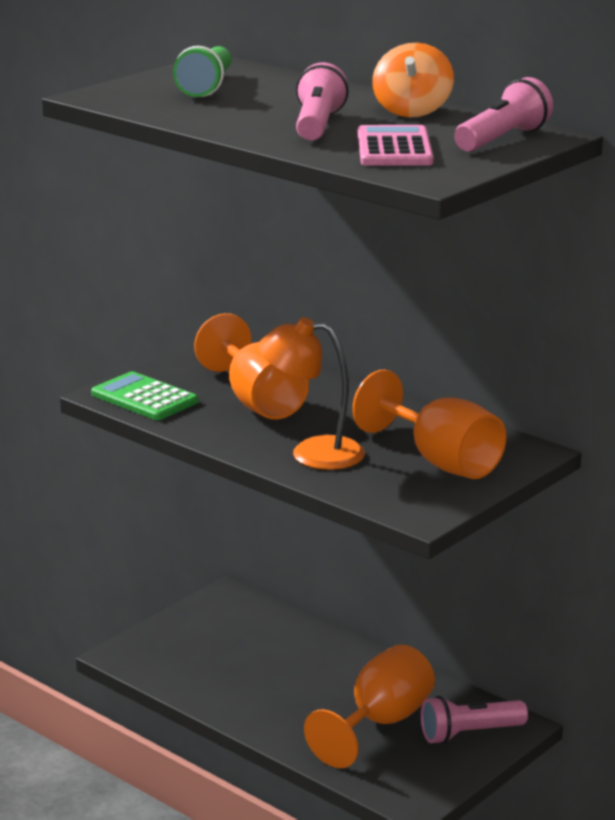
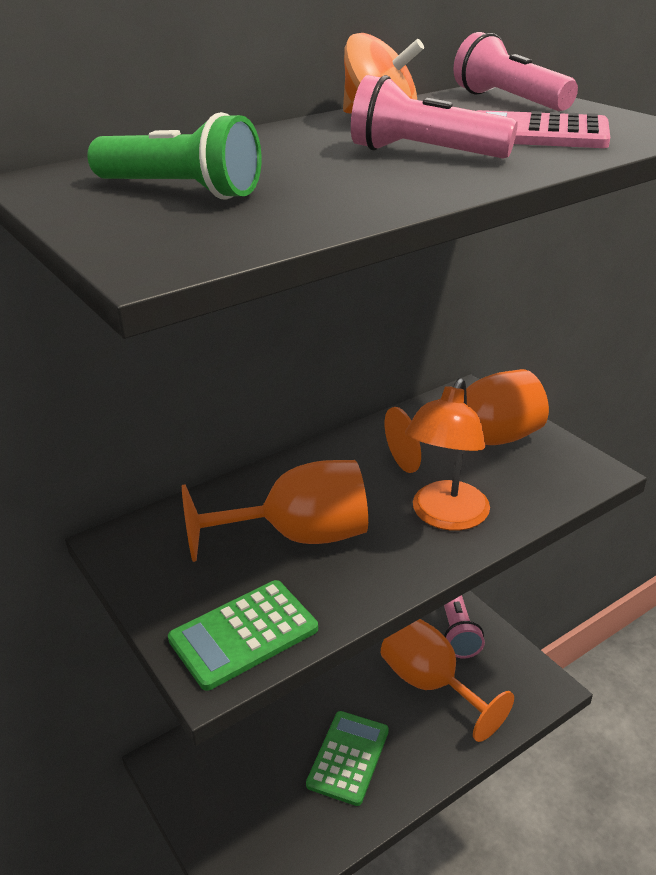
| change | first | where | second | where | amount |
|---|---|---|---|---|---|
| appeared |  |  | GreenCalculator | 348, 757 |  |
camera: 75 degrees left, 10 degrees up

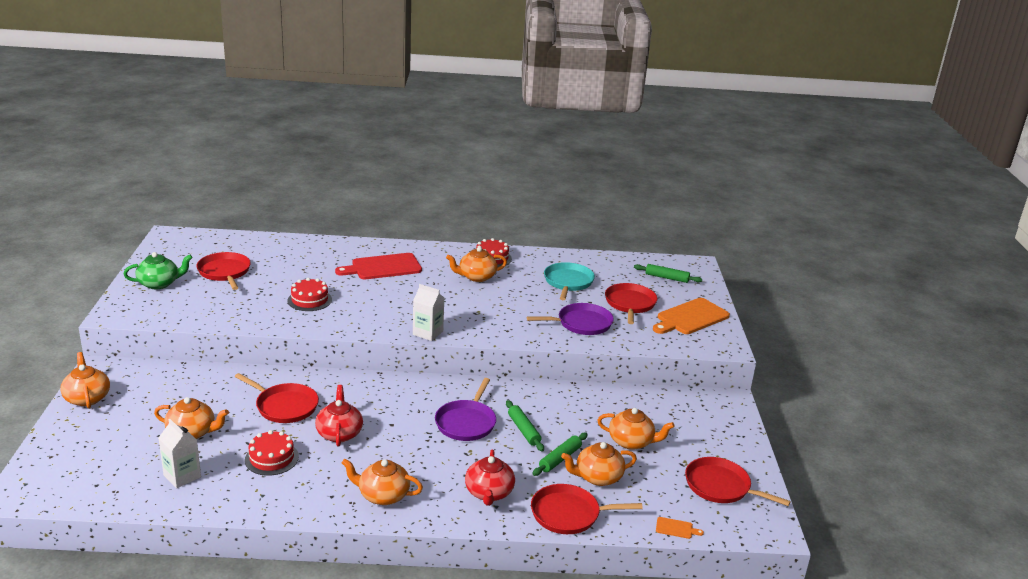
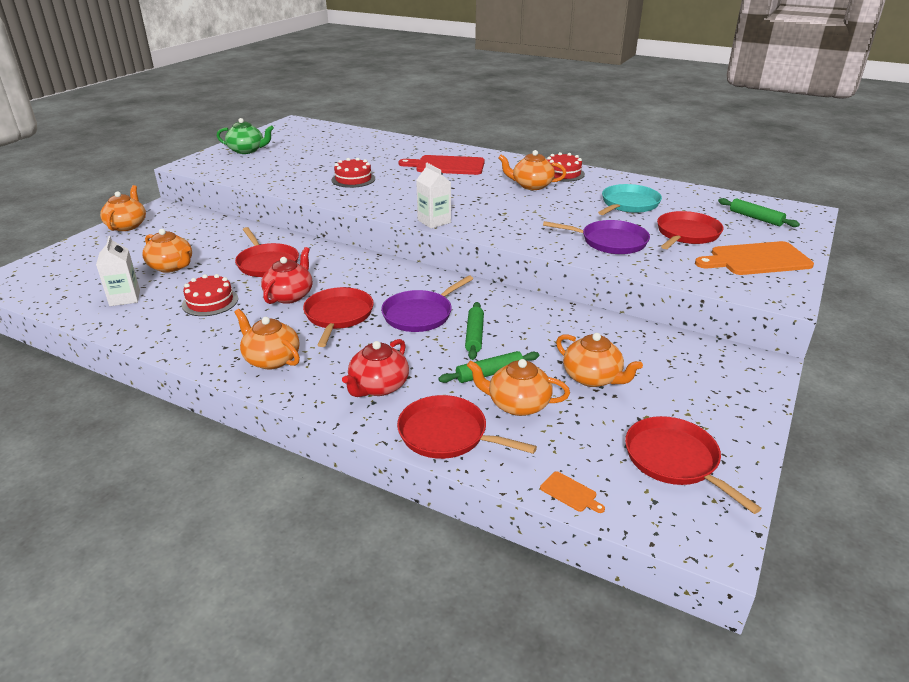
| change | first | where | second | where | amount |
|---|---|---|---|---|---|
| relocated | RedPan | 224, 272 |  | 338, 316 |  |
camera: 30 degrees right, 5 degrees up

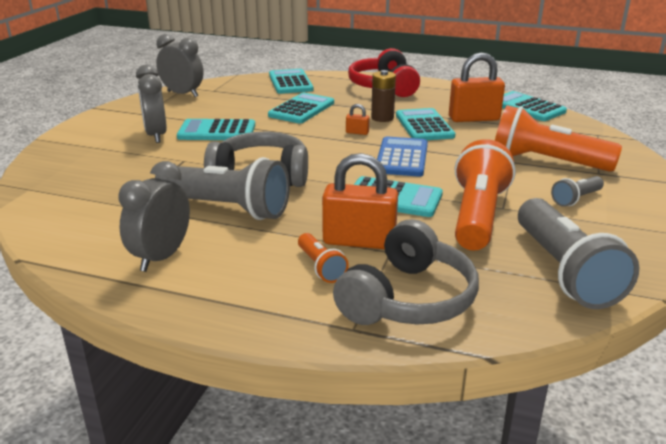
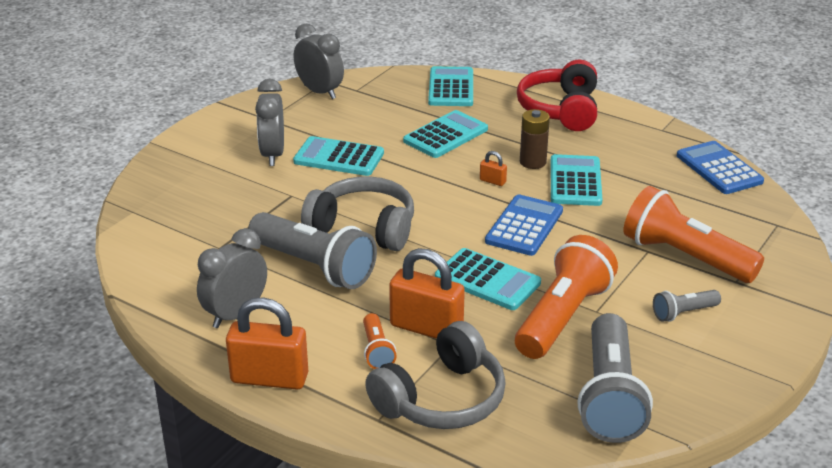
| change | first | where | second | where | amount |
|---|---|---|---|---|---|
| relocated | OrangePadlock | 474, 118 |  | 269, 378 |  |
| colour | TurquoiseCalculator | 527, 107 | BlueCalculator | 719, 169 |  |
camera: 15 degrees right, 5 degrees up

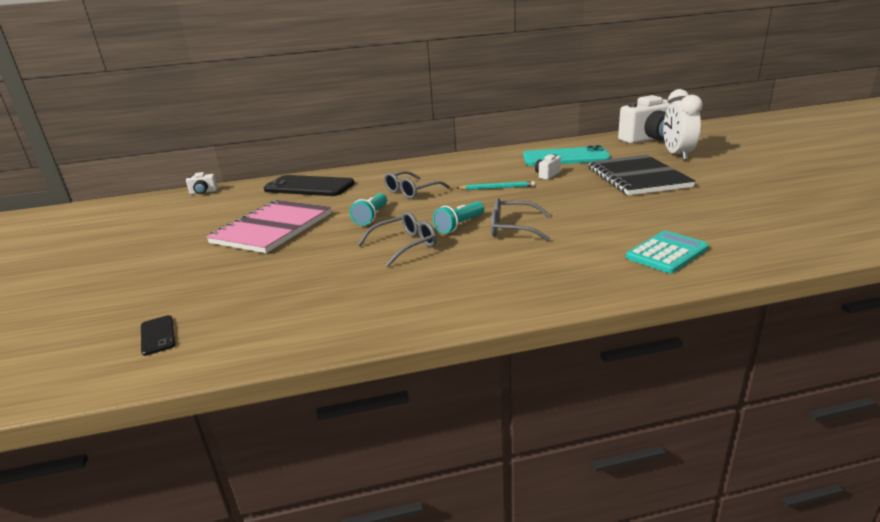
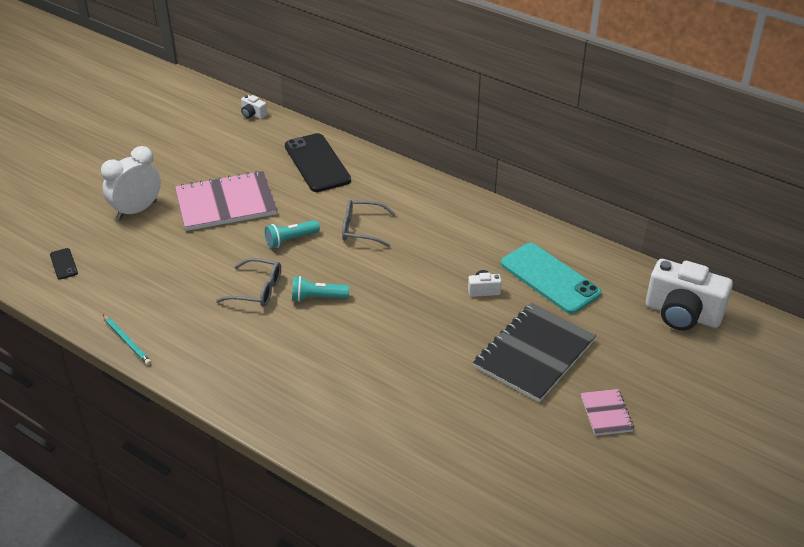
| change | first | where | second | where | amount |
|---|---|---|---|---|---|
| spun | BlackPhone | 157, 335 |  | 63, 264 | 45 degrees counterclockwise |
| relocated | WhiteClock | 677, 155 |  | 137, 210 |  |
| relocated | TurquoisePencil | 497, 188 |  | 127, 341 |  |
| appeared |  |  | PinkNotebook | 606, 413 |  |
| missing | GreyGlasses | 512, 228 |  |  |  |
| missing | TurquoiseCalculator | 667, 253 |  |  |  |
camera: 45 degrees right, 15 degrees up

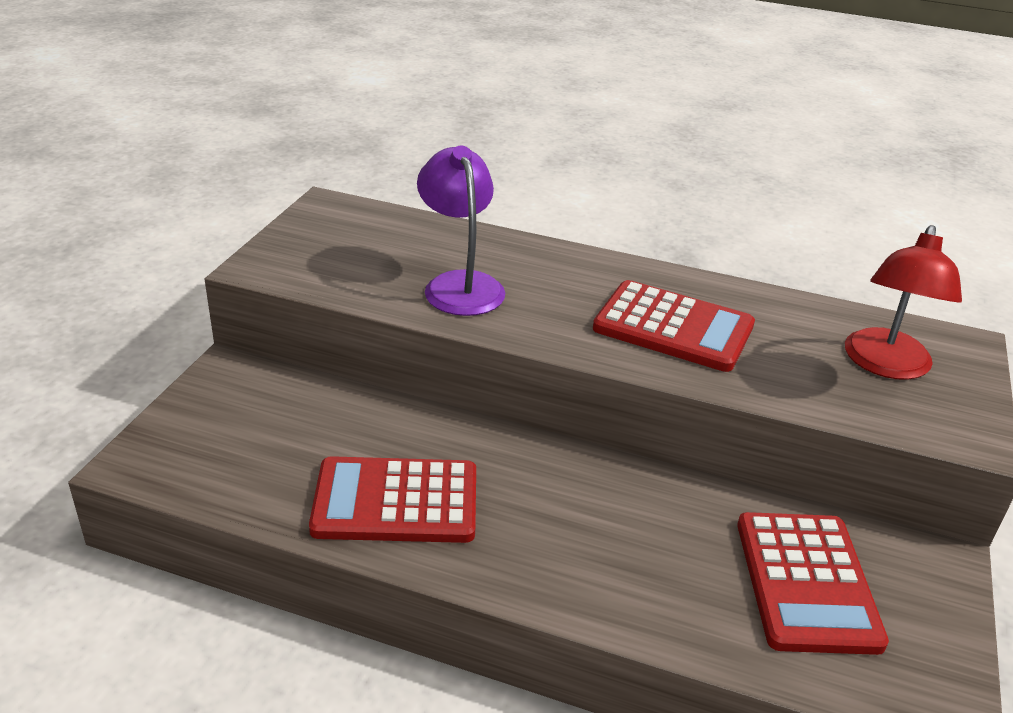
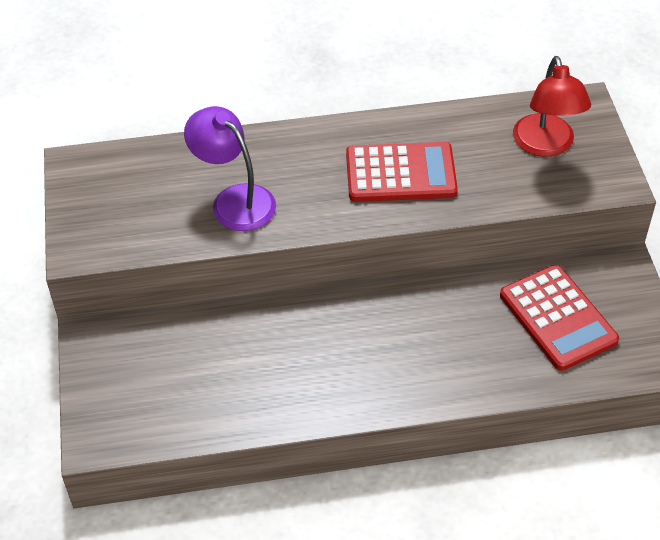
| change | first | where | second | where | amount |
|---|---|---|---|---|---|
| missing | RedCalculator | 396, 501 |  |  |  |
camera: 25 degrees left, 15 degrees up

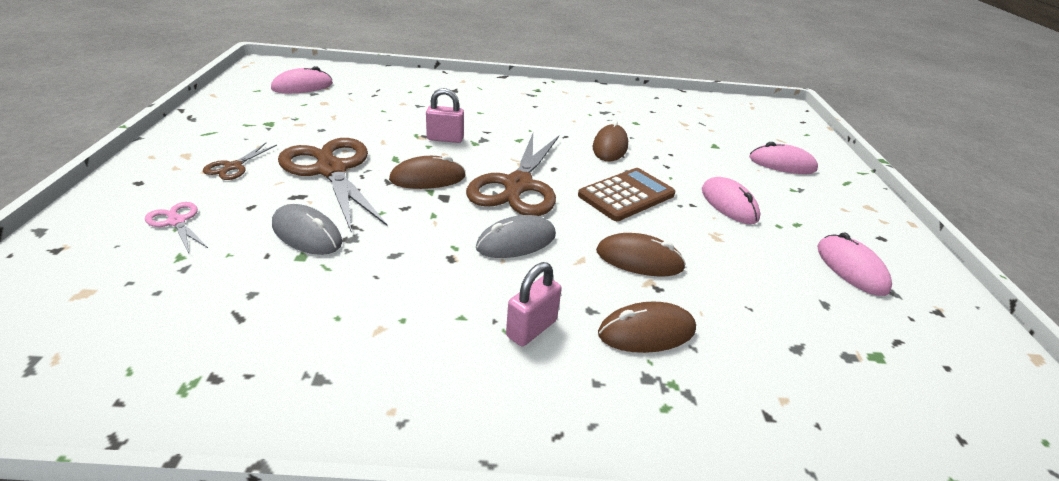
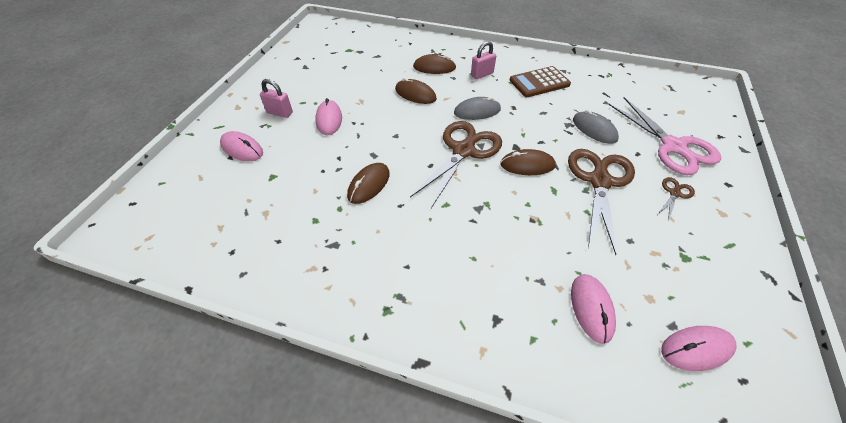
| change | first | where | second | where | amount |
|---|---|---|---|---|---|
| relocated | PinkPadlock | 445, 139 |  | 279, 113 |  |
| relocated | BrownCalculator | 626, 195 |  | 539, 82 |  |
| spun | BrownScissors | 331, 170 |  | 599, 181 | 150 degrees counterclockwise |
| relocated | PinkMouse | 851, 268 |  | 591, 308 |  |
| size | PinkScissors | 176, 222 |  | 673, 146 | x2.21 |
camera: 160 degrees left, 15 degrees up

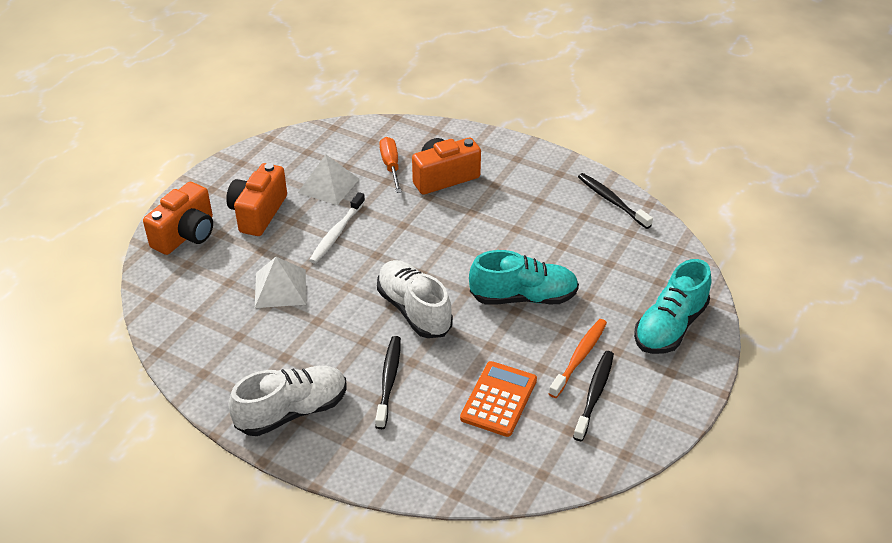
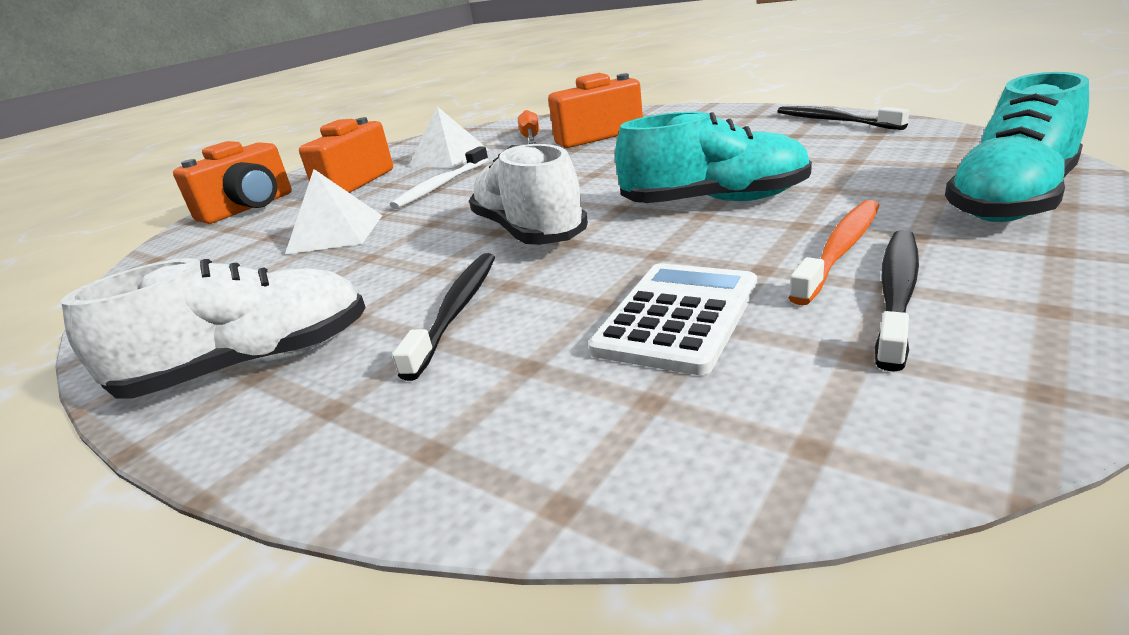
| change | first | where | second | where | amount |
|---|---|---|---|---|---|
| colour | OrangeCalculator | 498, 399 | WhiteCalculator | 677, 317 |  |
camera: 10 degrees right, 15 degrees down

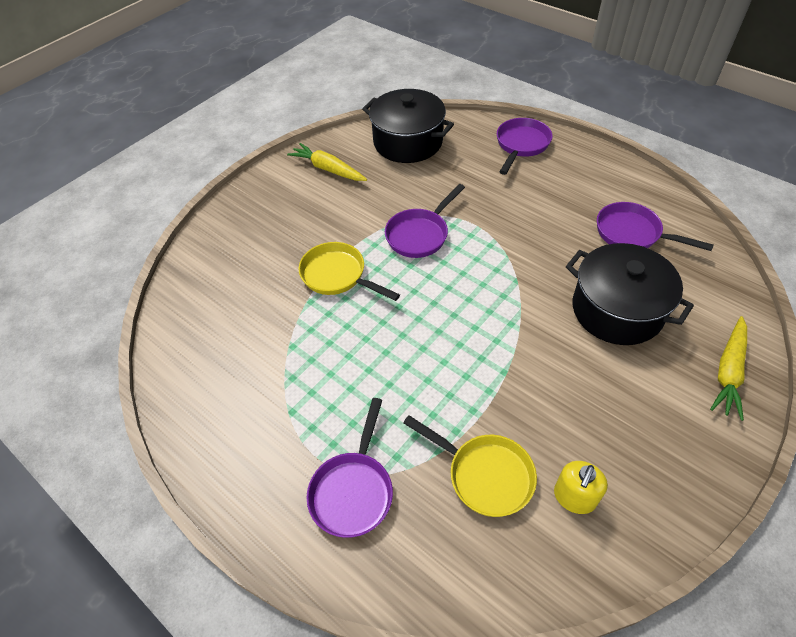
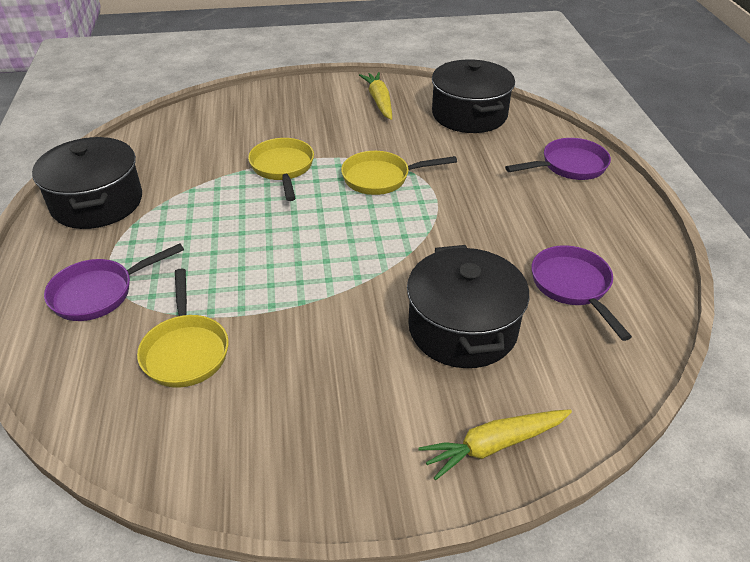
| change | first | where | second | where | amount |
|---|---|---|---|---|---|
| appeared |  |  | BlackPot | 97, 202 |  |
| colour | PurplePan | 420, 234 | YellowPan | 381, 178 |  |
| missing | YellowSoapDispenser | 574, 497 |  |  |  |
camera: 40 degrees right, 10 degrees down

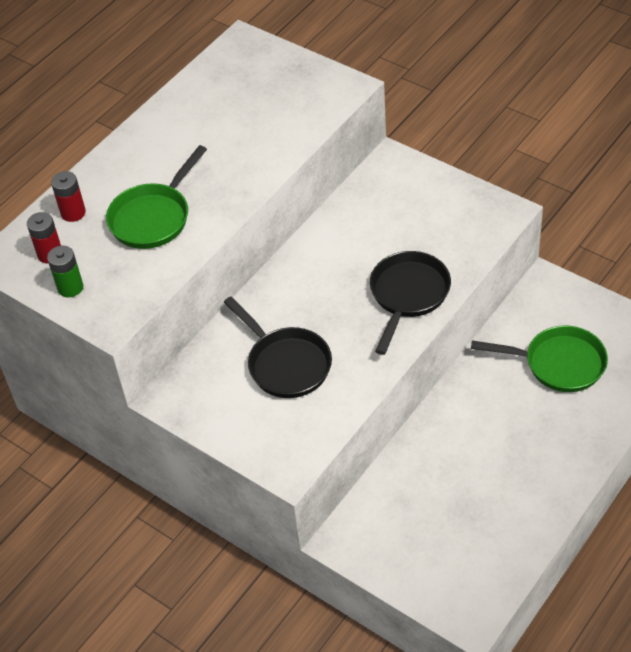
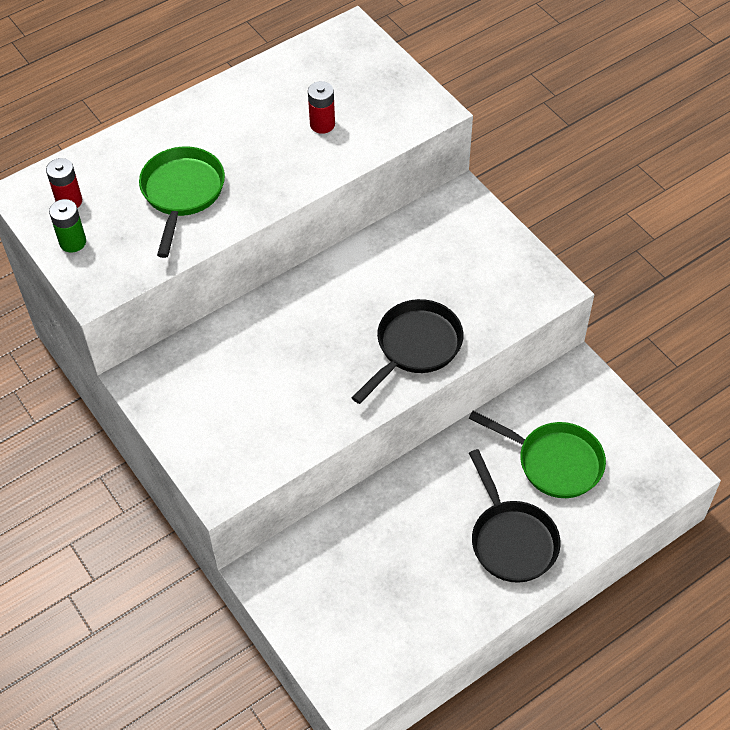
| change | first | where | second | where | amount |
|---|---|---|---|---|---|
| spun | GreenPan | 153, 217 |  | 182, 193 | 135 degrees clockwise |
| relocated | RedBattery | 73, 213 |  | 322, 124 |  |
| relocated | BlackPan | 286, 364 |  | 511, 540 |  |
camera: 15 degrees right, 5 degrees up

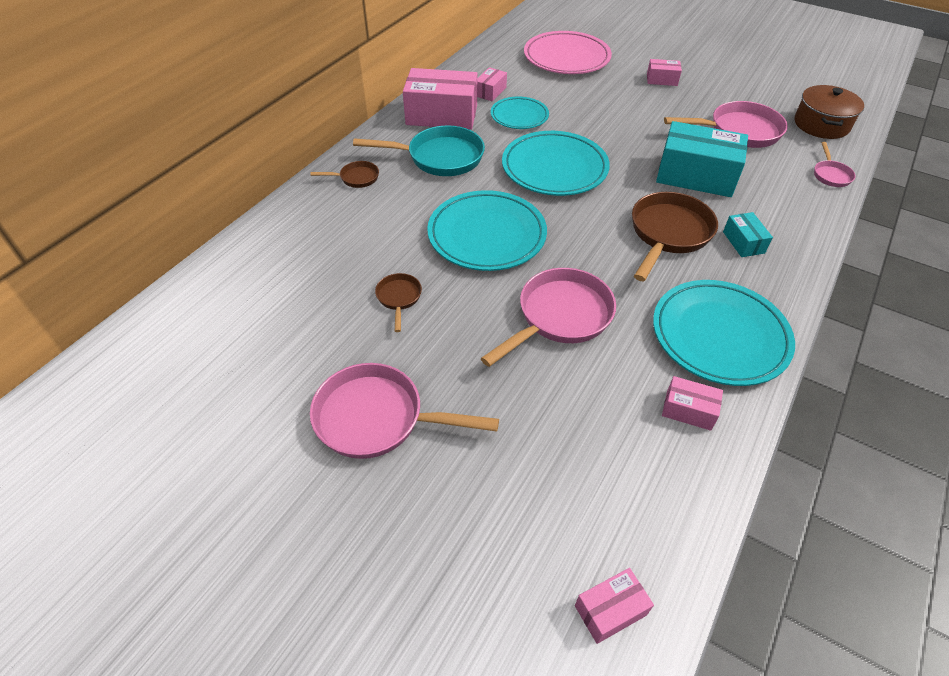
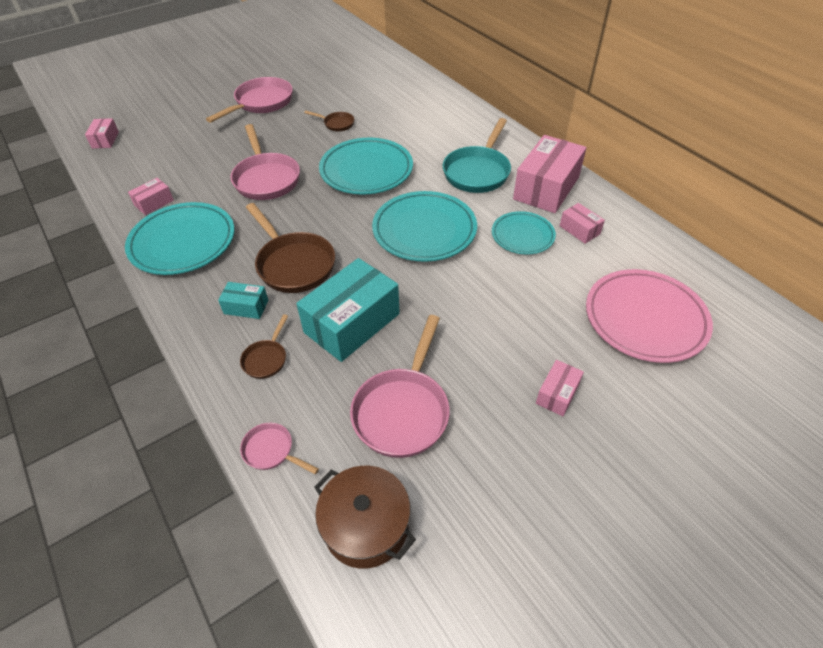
| change | first | where | second | where | amount |
|---|---|---|---|---|---|
| relocated | BrownPan | 356, 178 |  | 266, 359 |  |
camera: 115 degrees right, 0 degrees up

